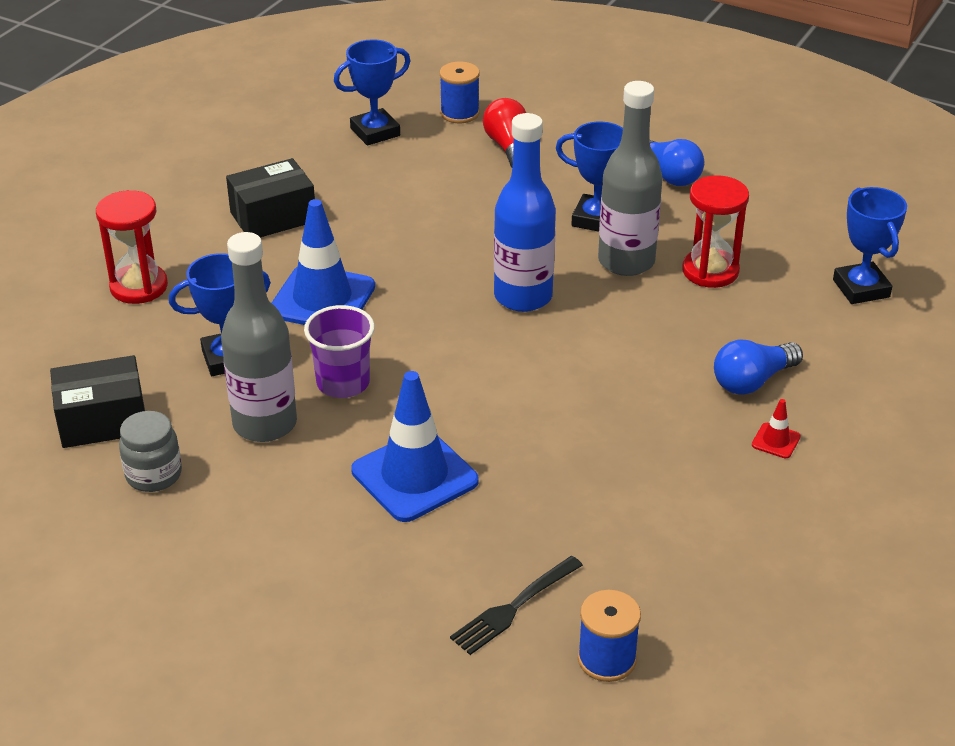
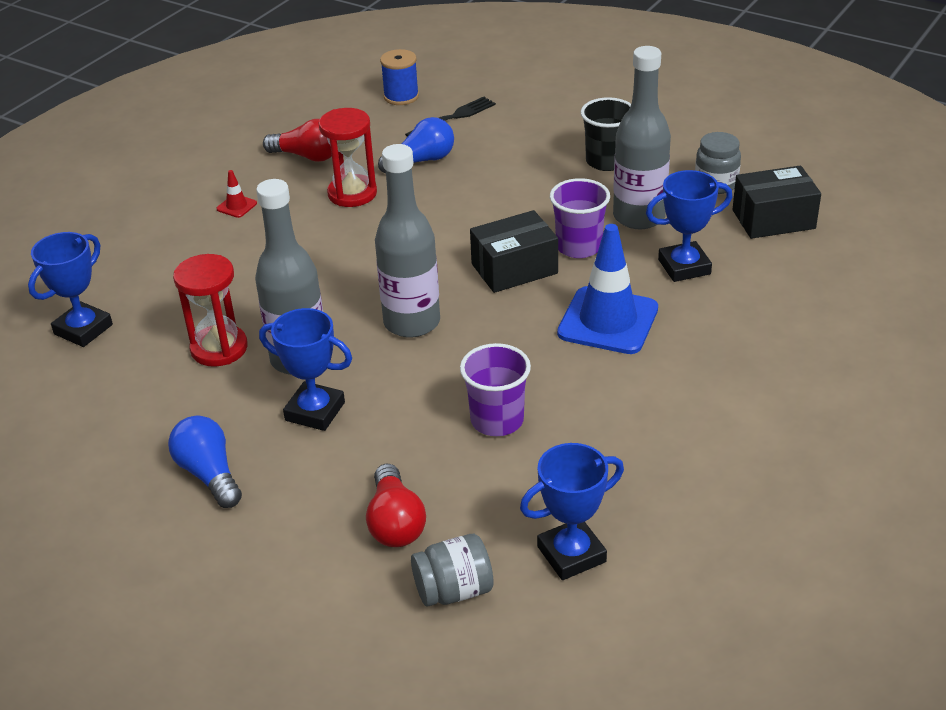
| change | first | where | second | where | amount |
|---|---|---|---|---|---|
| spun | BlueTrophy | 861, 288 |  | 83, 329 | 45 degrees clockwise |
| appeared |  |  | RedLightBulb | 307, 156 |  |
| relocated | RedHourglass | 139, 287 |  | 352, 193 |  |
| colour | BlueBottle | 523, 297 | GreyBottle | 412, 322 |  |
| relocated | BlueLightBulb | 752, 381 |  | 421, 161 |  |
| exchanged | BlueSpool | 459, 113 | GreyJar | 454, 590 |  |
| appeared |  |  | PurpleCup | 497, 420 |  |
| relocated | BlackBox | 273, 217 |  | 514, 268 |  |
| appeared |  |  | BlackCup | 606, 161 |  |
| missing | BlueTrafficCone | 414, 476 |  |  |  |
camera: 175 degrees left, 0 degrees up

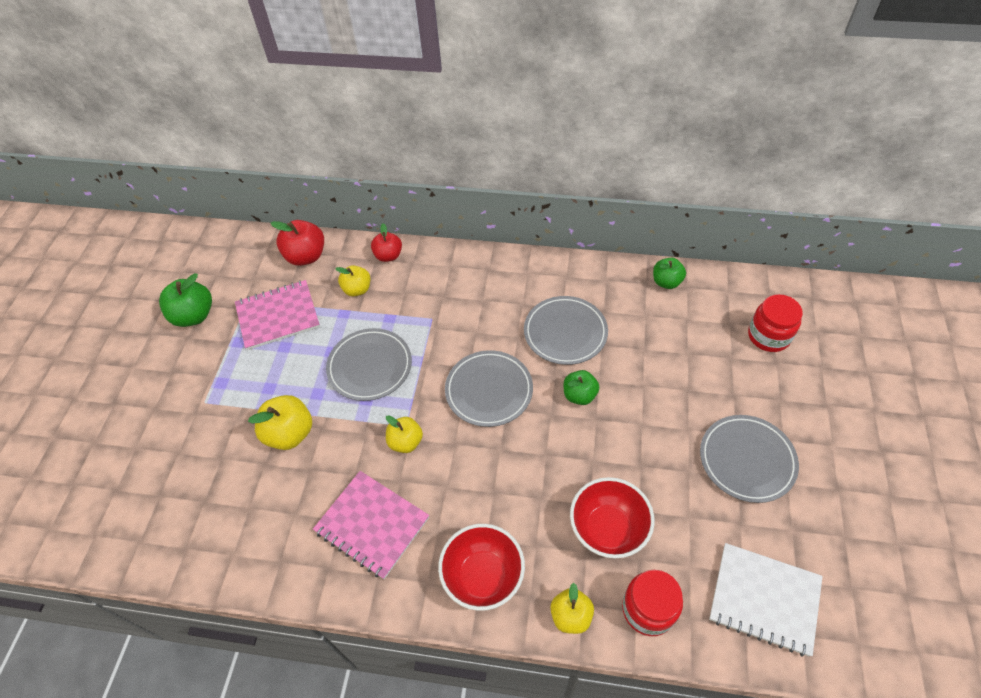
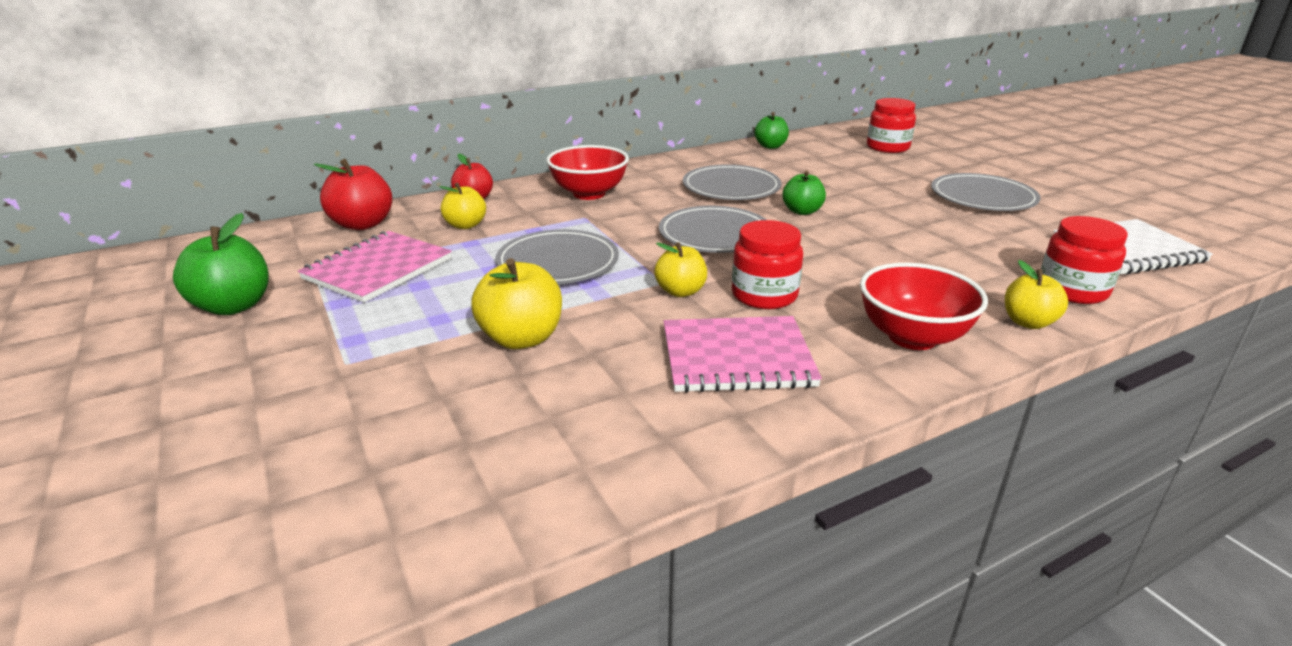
| change | first | where | second | where | amount |
|---|---|---|---|---|---|
| relocated | RedBowl | 608, 529 |  | 589, 194 |  |
| appeared |  |  | RedJar | 764, 295 |  |
camera: 40 degrees left, 25 degrees down

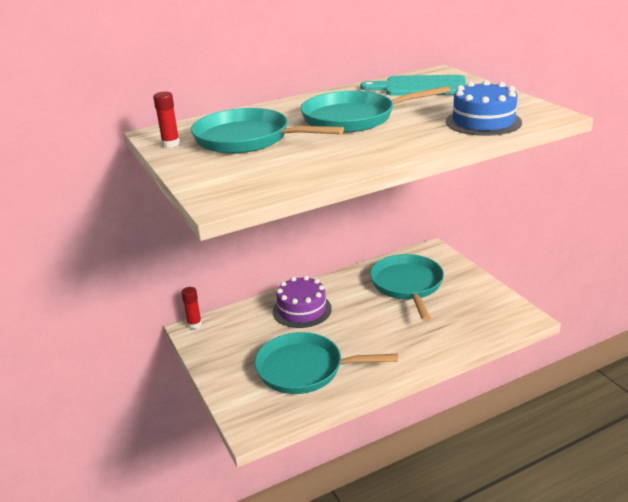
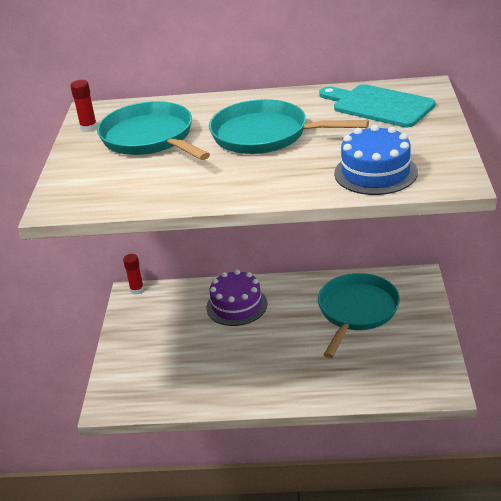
| change | first | where | second | where | amount |
|---|---|---|---|---|---|
| missing | TurquoisePan | 305, 369 |  |  |  |
camera: 30 degrees right, 5 degrees up

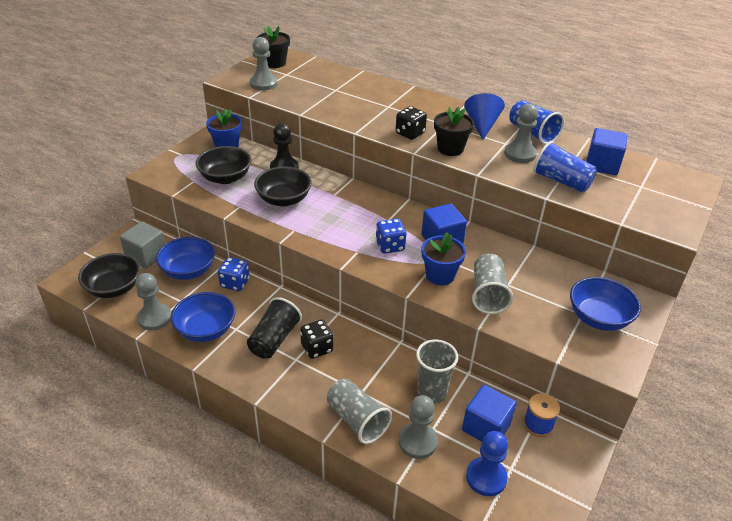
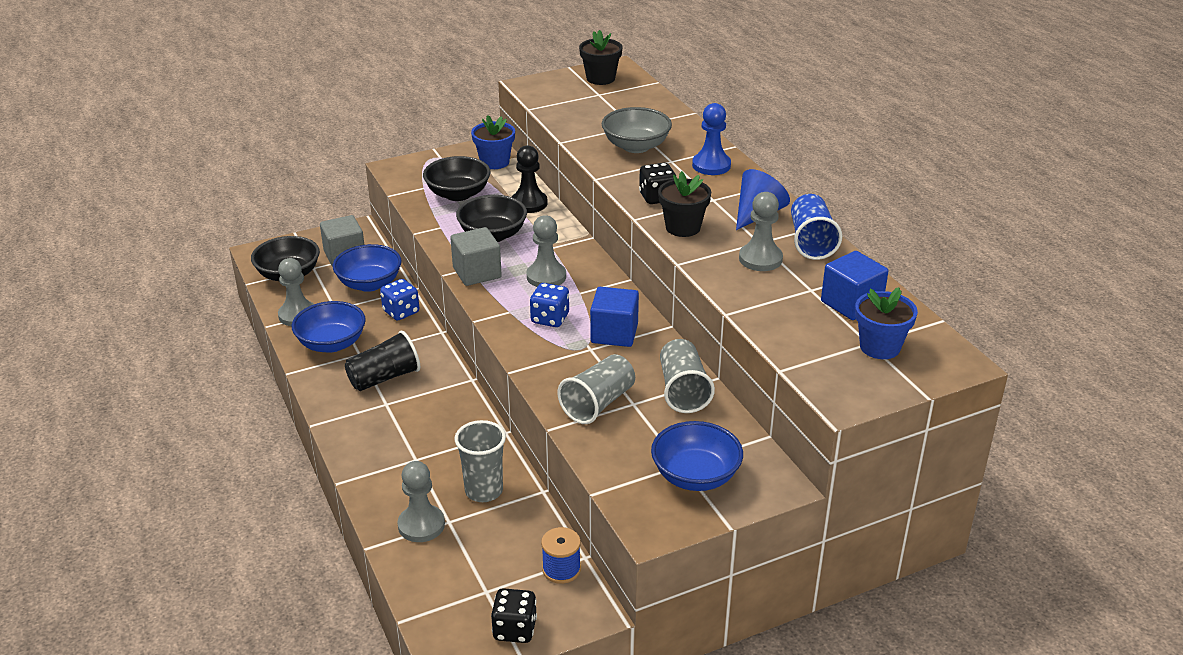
| change | first | where | second | where | amount |
|---|---|---|---|---|---|
| appeared |  |  | GreyCube | 477, 273 |  |
| relocated | BlackDice | 317, 348 |  | 515, 629 |  |
| relocated | GreyPawn | 263, 84 |  | 546, 276 |  |
| appeared |  |  | GreyBowl | 636, 146 |  |
| relocated | GreyCup | 357, 420 |  | 683, 390 |  |
| relocated | BluePawn | 486, 477 |  | 711, 165 |  |
| relocated | BlueFlowerPot | 440, 275 |  | 880, 347 |  |
| missing | BlueCube | 486, 427 |  |  |  |
| missing | BlueCup | 561, 181 |  |  |  |
camera: 35 degrees right, 5 degrees down

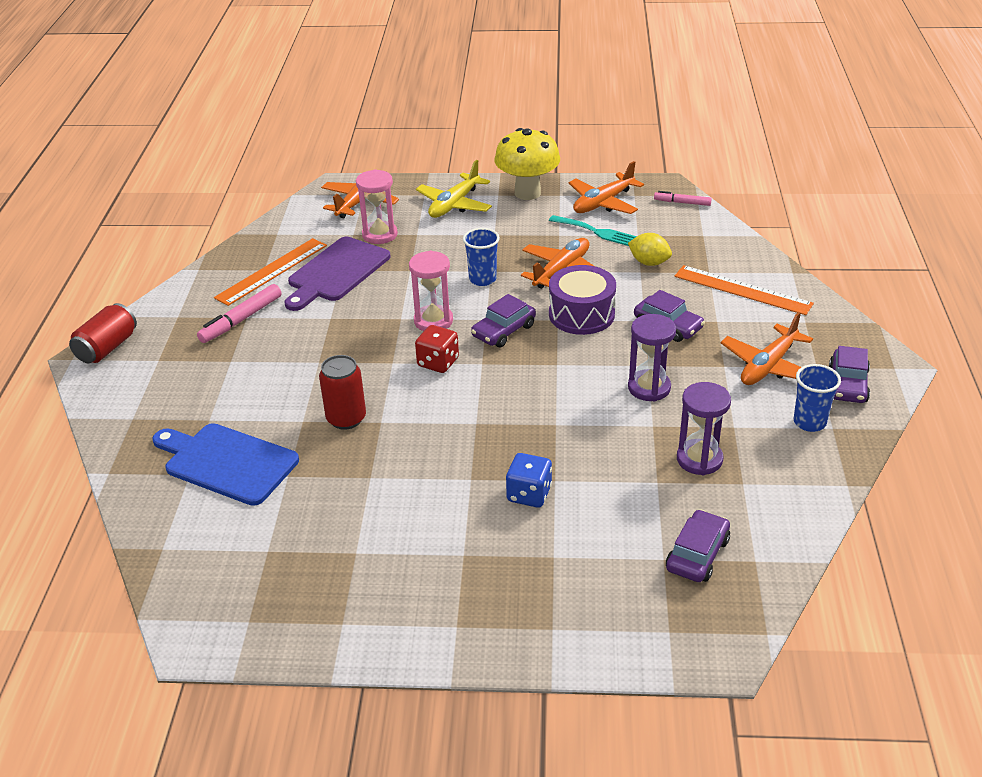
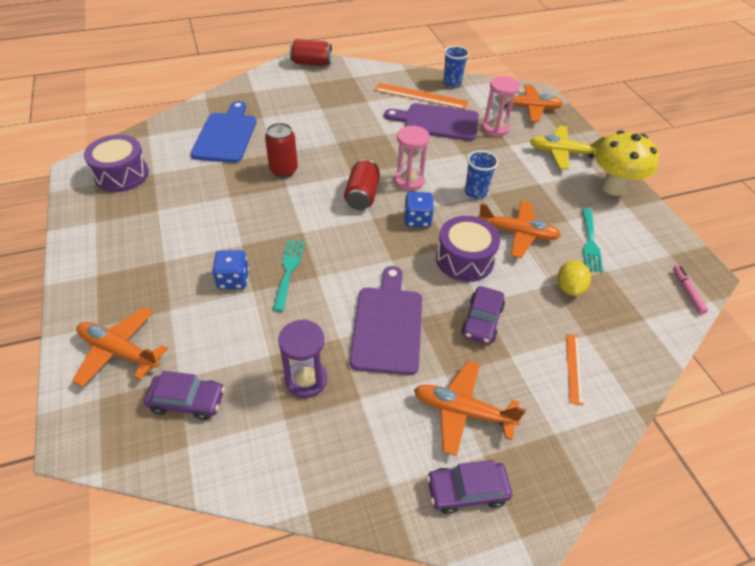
| change | first | where | second | where | amount |
|---|---|---|---|---|---|
| relocated | OrangePlane | 603, 203 |  | 119, 351 |  |
| appeared |  |  | PurpleDrum | 121, 174 |  |
| appeared |  |  | TurquoiseFork | 288, 270 |  |
| exchanged | RedDice | 438, 362 | RedCan | 362, 195 |  |
| exchanged | PurpleHourglass | 649, 388 | PurpleCuttingBoard | 388, 325 |  |
| exchanged | PurpleCar | 503, 331 | BlueDice | 417, 220 |  |
| relocated | BlueCup | 809, 422 |  | 452, 83 |  |
| size | OrangeRuler | 742, 290 |  | 574, 368 | x0.57 |
| missing | PinkMarker | 241, 320 |  |  |  |
camera: 65 degrees right, 10 degrees up

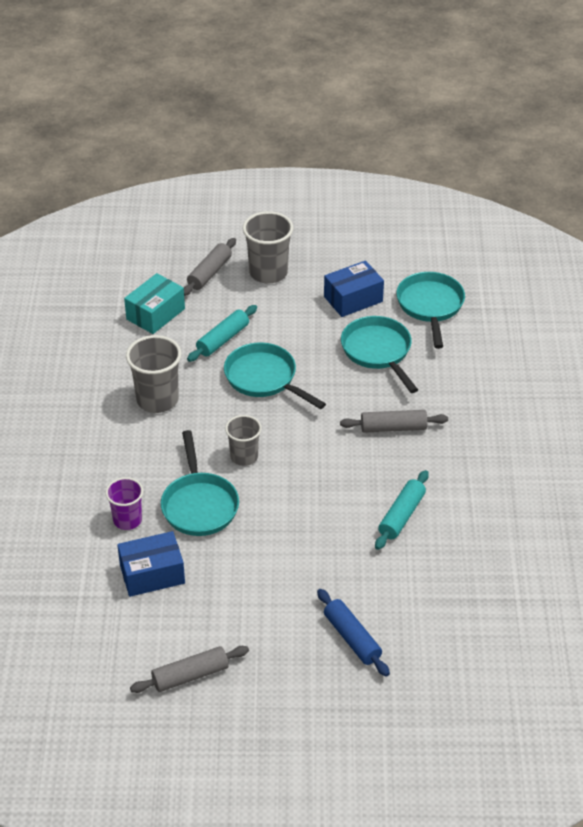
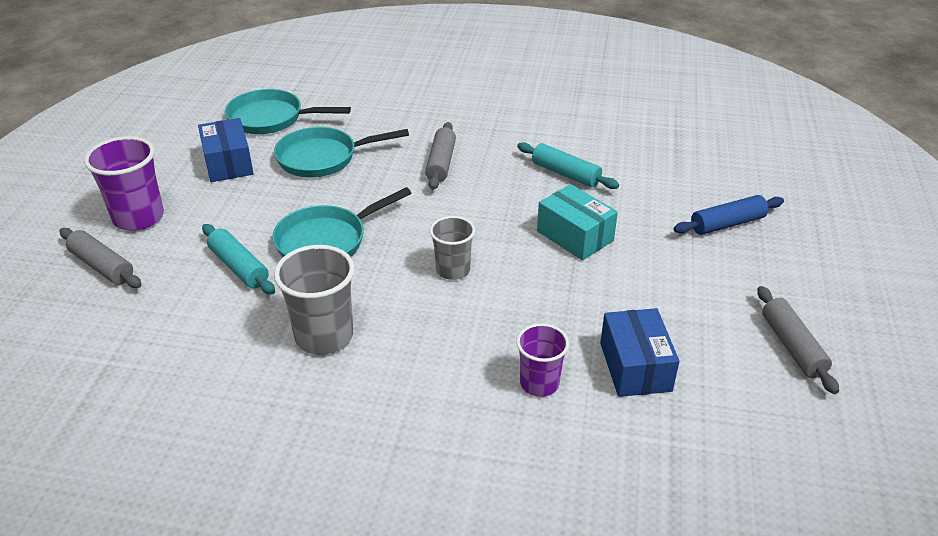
| change | first | where | second | where | amount |
|---|---|---|---|---|---|
| colour | GreyCup | 268, 273 | PurpleCup | 138, 218 |  |
| relocated | TurquoiseBox | 155, 314 |  | 575, 236 |  |
| missing | TurquoisePan | 199, 505 |  |  |  |
camera: 80 degrees left, 5 degrees down

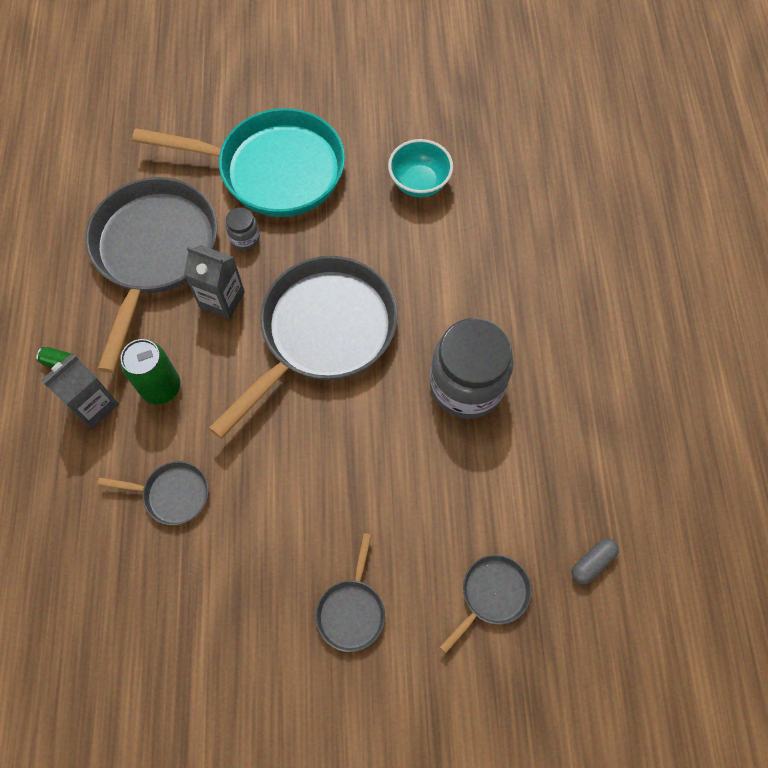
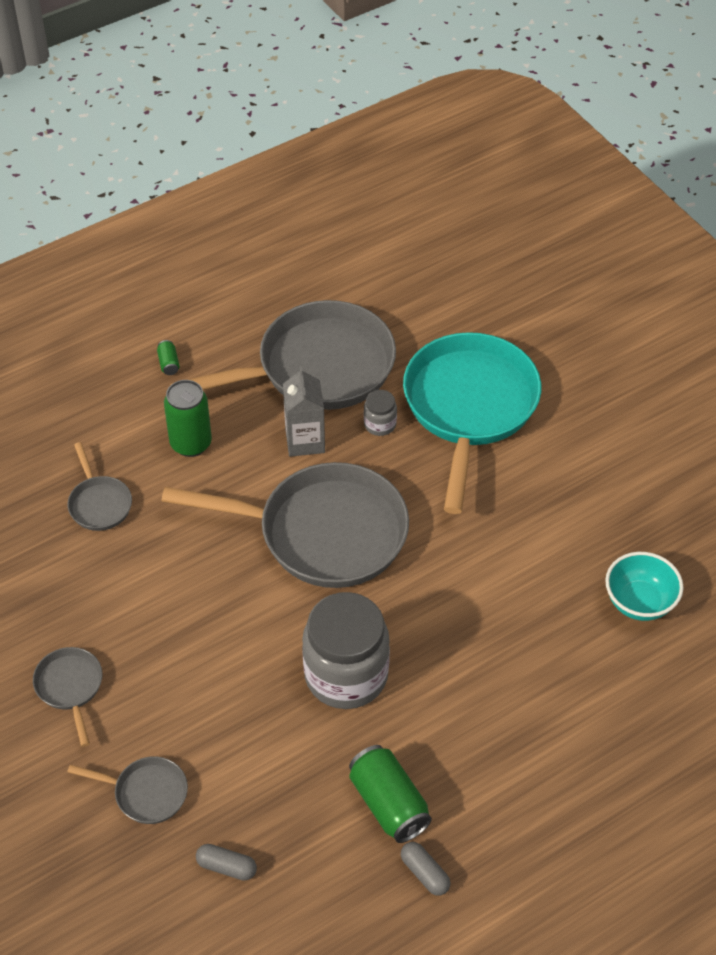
| change | first | where | second | where | amount |
|---|---|---|---|---|---|
| spun | GreyPan | 352, 610 |  | 70, 687 | 90 degrees clockwise |
| appeared |  |  | GreenCan | 388, 804 |  |
| appeared |  |  | GreyCapsule | 425, 873 |  |
| spun | TurquoisePan | 273, 170 |  | 469, 407 | 150 degrees counterclockwise |
| relocated | TurquoiseBowl | 419, 183 |  | 639, 602 |  |
| missing | GreyCarton | 93, 405 |  |  |  |
camera: 60 degrees right, 15 degrees down

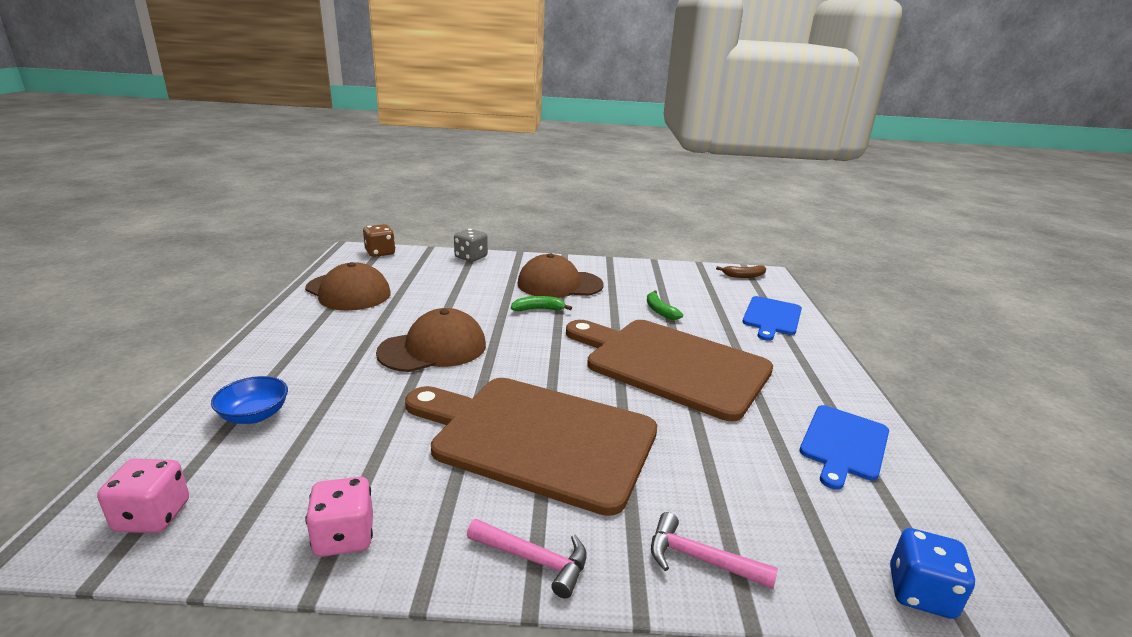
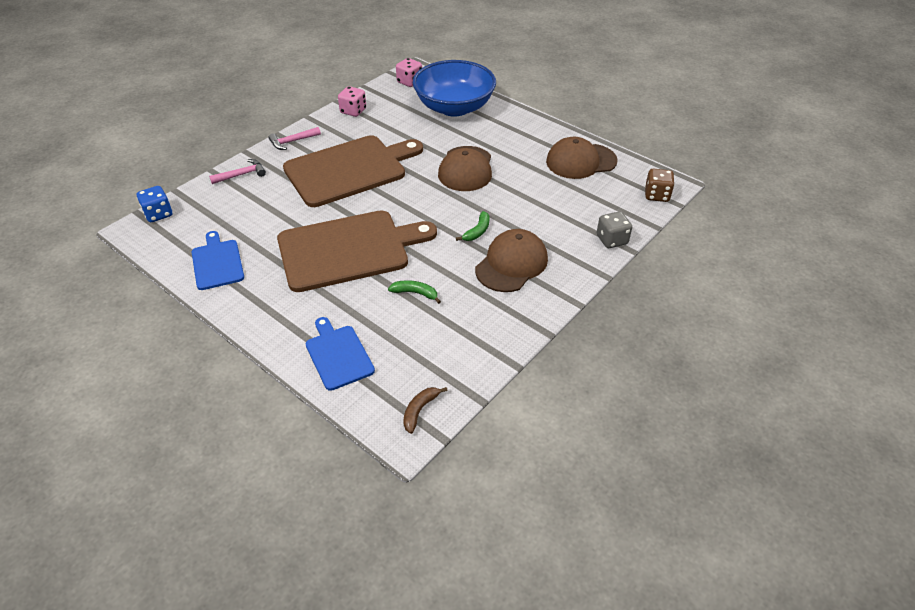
| change | first | where | second | where | amount |
|---|---|---|---|---|---|
| size | BlueBowl | 254, 415 |  | 454, 107 | x2.42 |
camera: 130 degrees right, 20 degrees up

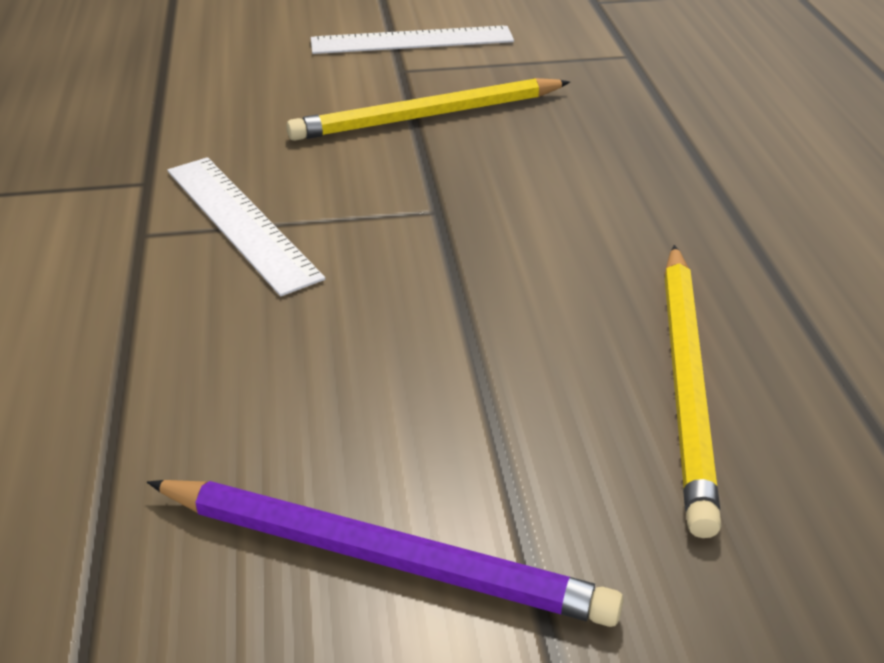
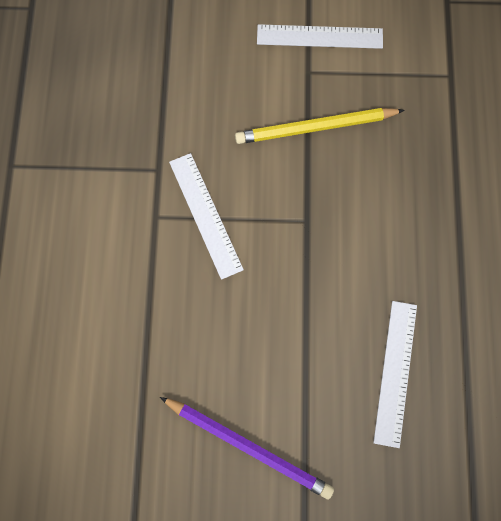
| change | first | where | second | where | amount |
|---|---|---|---|---|---|
| exchanged | YellowPencil | 687, 384 | WhiteRuler | 395, 372 |  |
camera: 10 degrees right, 35 degrees up

